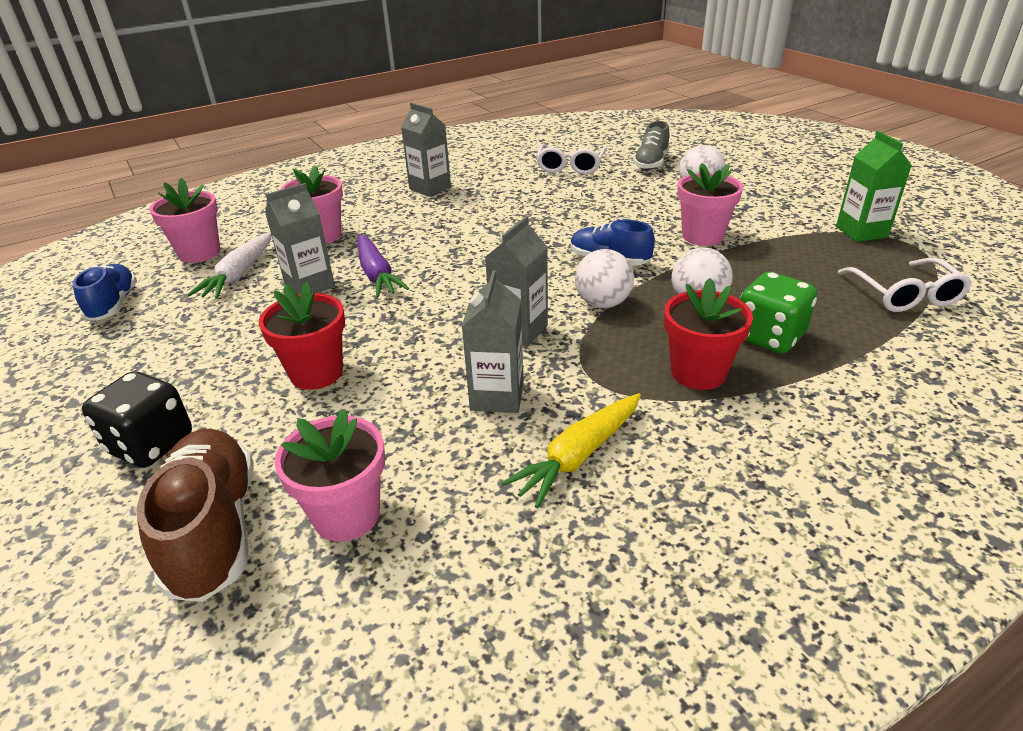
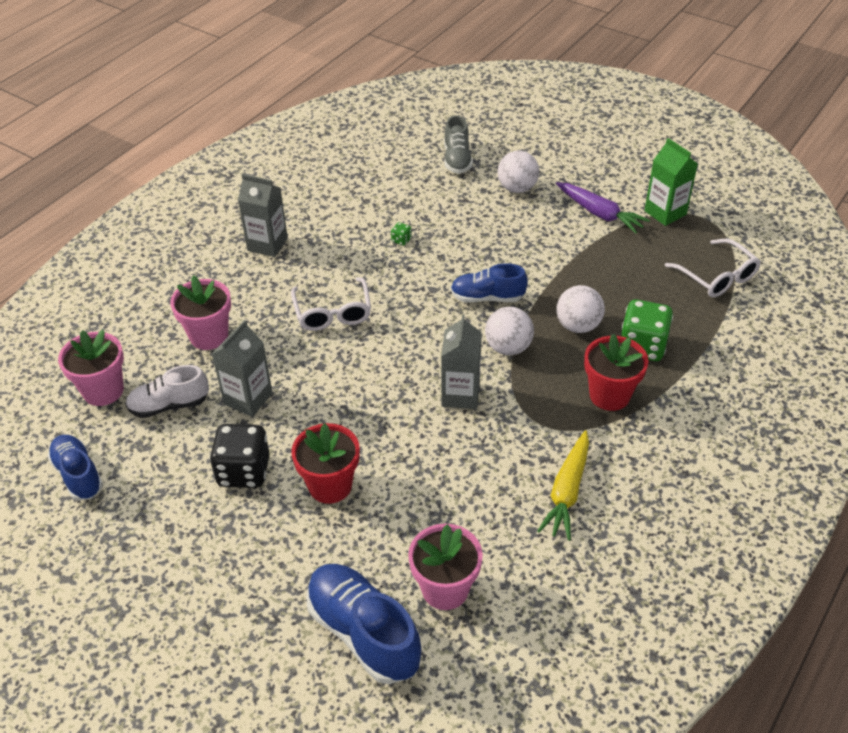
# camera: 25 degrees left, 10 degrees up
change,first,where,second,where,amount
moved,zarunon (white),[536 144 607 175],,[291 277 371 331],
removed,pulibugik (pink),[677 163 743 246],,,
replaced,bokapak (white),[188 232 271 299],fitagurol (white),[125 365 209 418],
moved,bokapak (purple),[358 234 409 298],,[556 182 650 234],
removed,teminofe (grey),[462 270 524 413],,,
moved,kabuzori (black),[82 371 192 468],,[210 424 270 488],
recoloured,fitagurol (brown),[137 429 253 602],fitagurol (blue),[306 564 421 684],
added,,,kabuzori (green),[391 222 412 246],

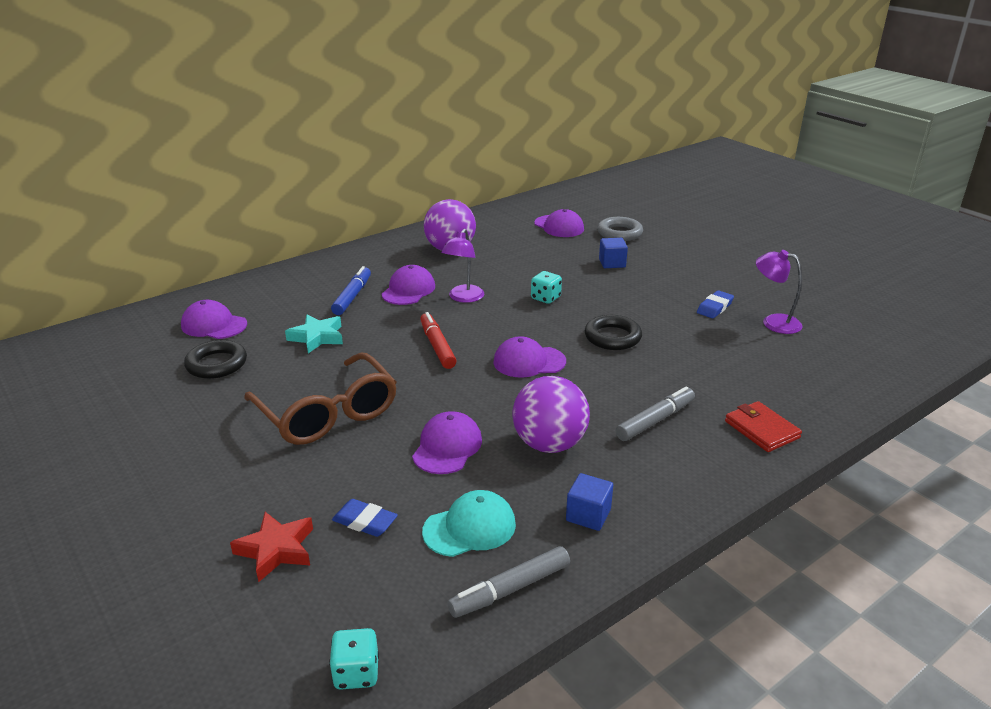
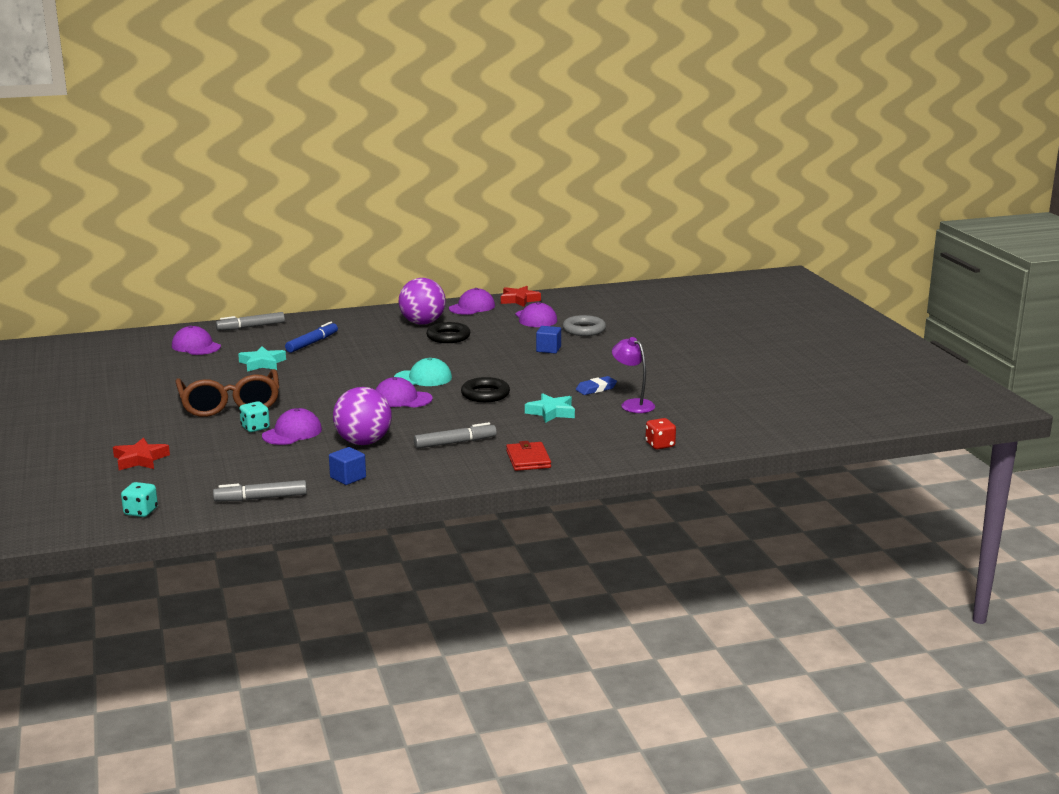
# camera: 20 degrees right, 10 degrees down
change,first,where,second,where,amount
removed,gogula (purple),[441 229 484 303],,,
moved,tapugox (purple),[382 265 435 305],,[449 288 495 315],
moved,kabuzori (turquoise),[531 271 562 304],,[239 401 270 432],
removed,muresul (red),[420 312 457 369],,,
moved,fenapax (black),[184 340 247 379],,[426 322 470 343],
moved,tapugox (turquoise),[422 490 516 557],,[394 357 452 386],
removed,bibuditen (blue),[332 499 398 537],,,
added,,,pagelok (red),[501 286 541 307],
added,,,muresul (grey),[216 312 285 331],
added,,,pagelok (turquoise),[525 393 575 423],
added,,,kabuzori (red),[645 418 676 449],

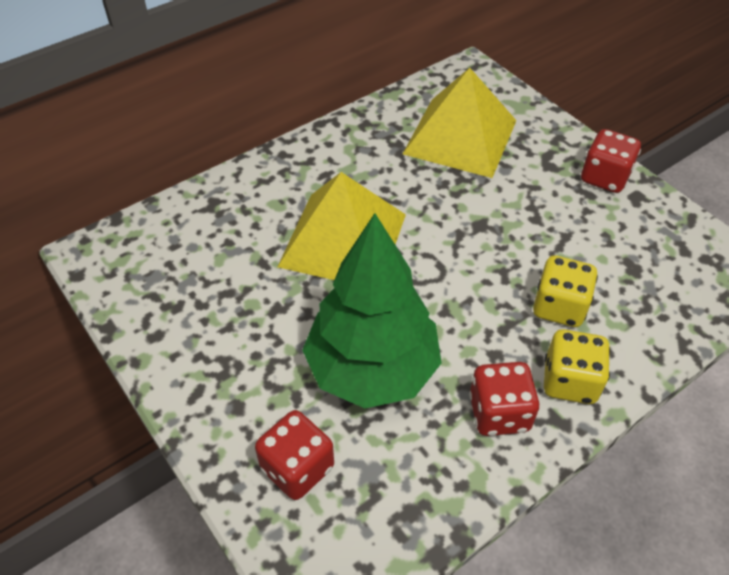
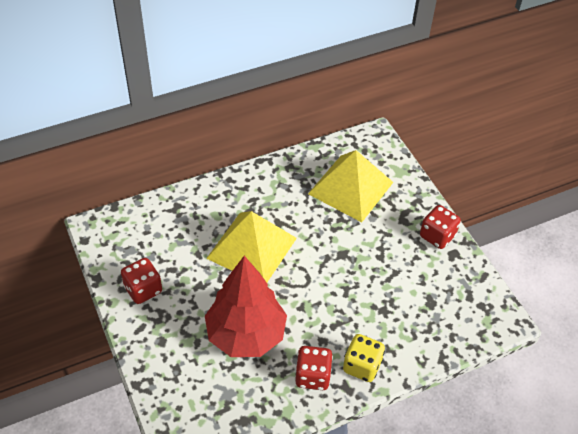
# camera: 10 degrees right, 0 degrees up
change,first,where,second,where,amount
recoloured,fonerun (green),[302 213 442 409],fonerun (red),[205 256 287 357],
removed,kabuzori (yellow),[533 255 598 327],,,
moved,kabuzori (red),[255 410 334 500],,[121 258 162 304],

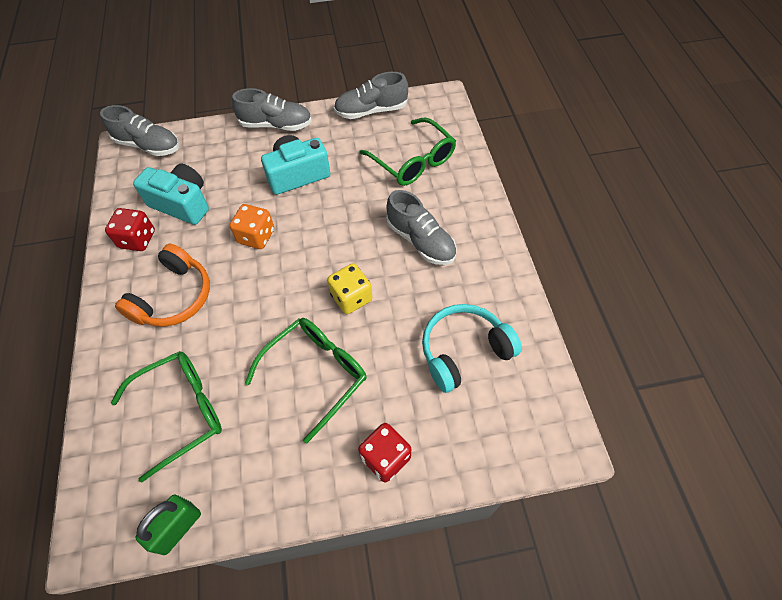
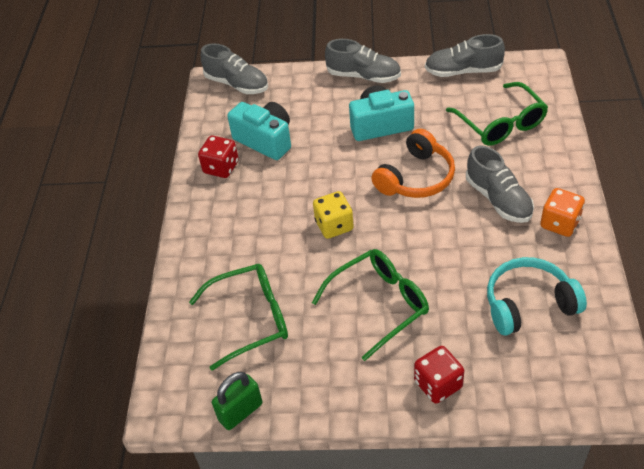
# camera: 15 degrees right, 10 degrees down
change,first,where,second,where,amount
moved,kabuzori (orange),[230 204 274 249],,[540 188 585 237],
moved,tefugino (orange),[115 243 210 327],,[371 129 455 198],
moved,kabuzori (yellow),[327 263 372 314],,[313 191 354 239],

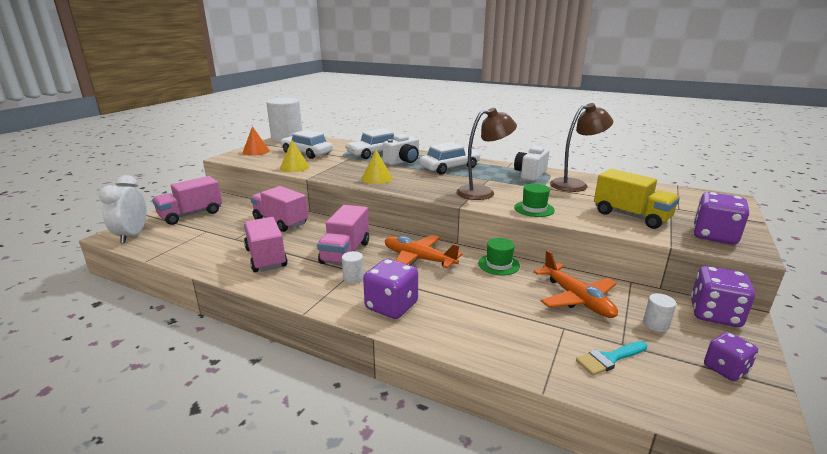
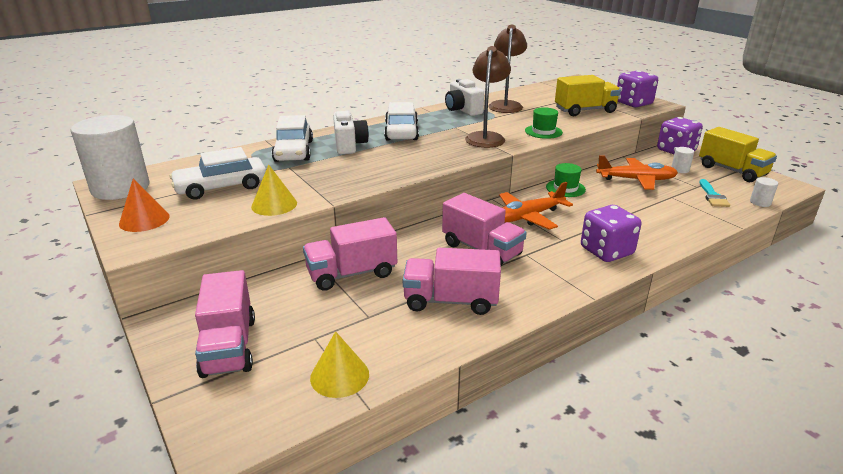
# camera: 60 degrees left, 5 degrees up
change,first,where,second,where,amount
moved,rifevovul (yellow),[362 150 393 184],,[310 331 369 398],
removed,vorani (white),[99 175 146 244],,,
moved,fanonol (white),[342 251 364 284],,[750 177 778 207],
replaced,kabuzori (purple),[704 332 758 381],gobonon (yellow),[699 127 777 182],

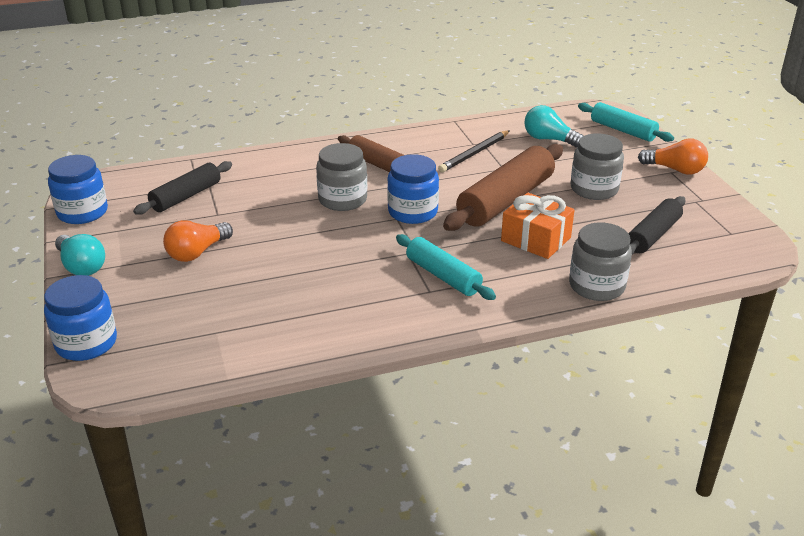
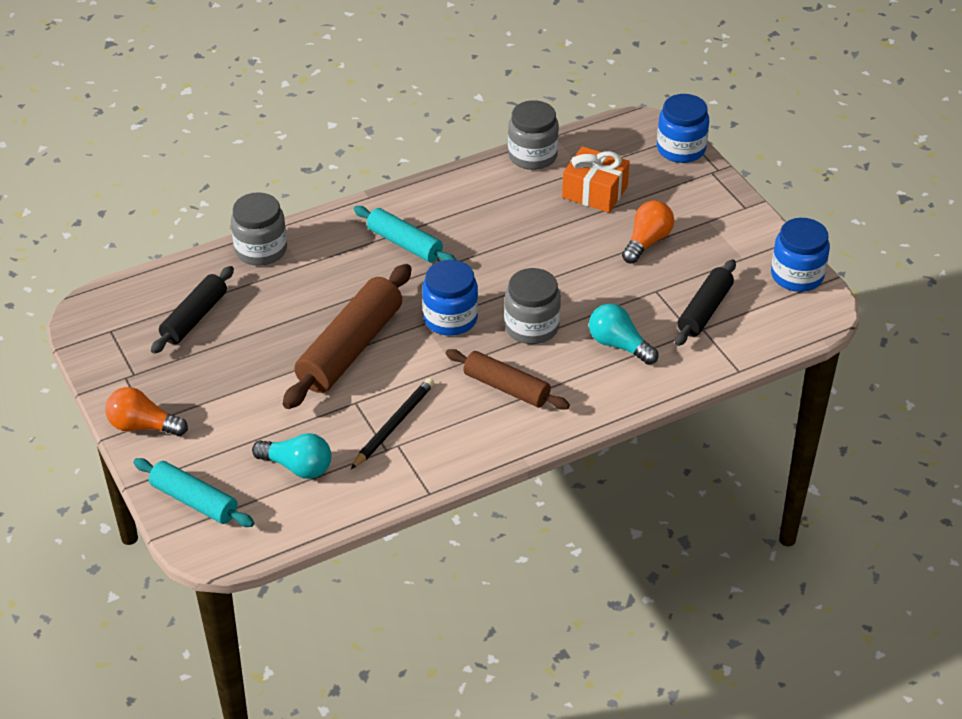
# camera: 170 degrees right, 10 degrees up
change,first,where,second,where,amount
moved,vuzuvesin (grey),[570 133 624 200],,[508 100 559 170],
moved,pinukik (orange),[501 193 575 259],,[562 146 630 213],
moved,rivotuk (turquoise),[55 234 105 276],,[589 304 658 365],

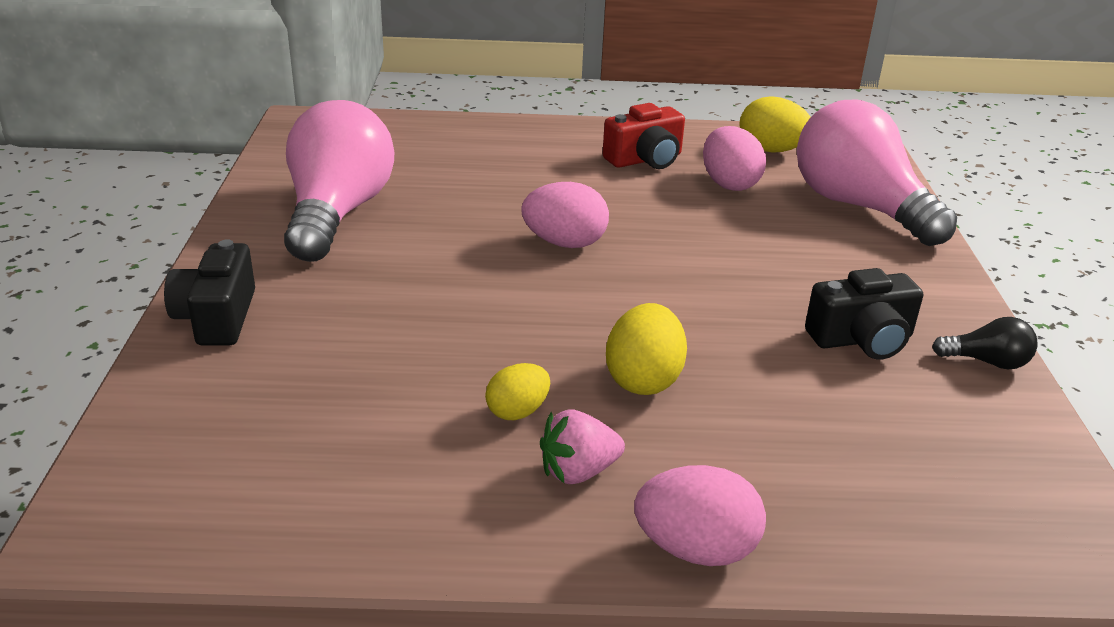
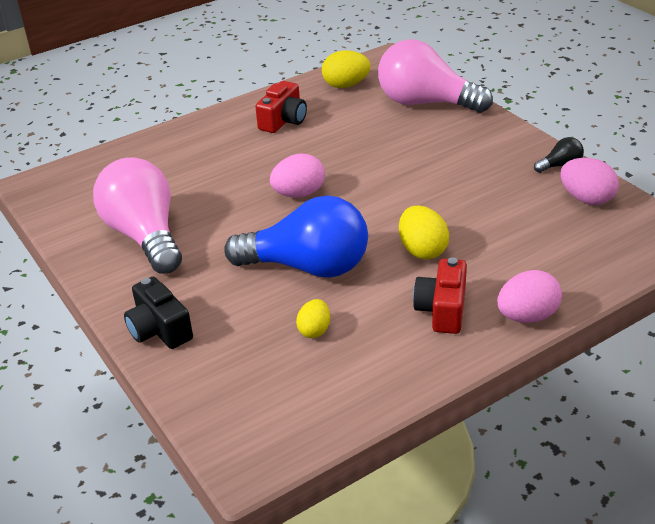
# camera: 30 degrees left, 5 degrees up
change,first,where,second,where,amount
moved,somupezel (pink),[703 126 766 191],,[560 158 619 205],
removed,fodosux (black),[805 268 923 360],,,
moved,somupezel (yellow),[485 363 550 420],,[296 299 330 338],
replaced,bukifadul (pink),[540 409 625 484],fodosux (red),[413 257 467 334],
added,,,rivotuk (blue),[224 196 368 278],

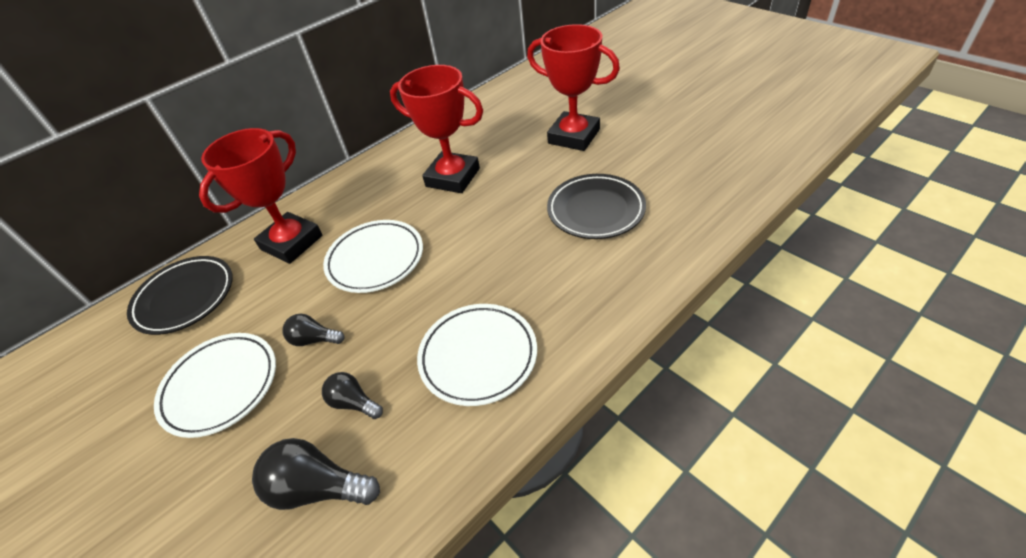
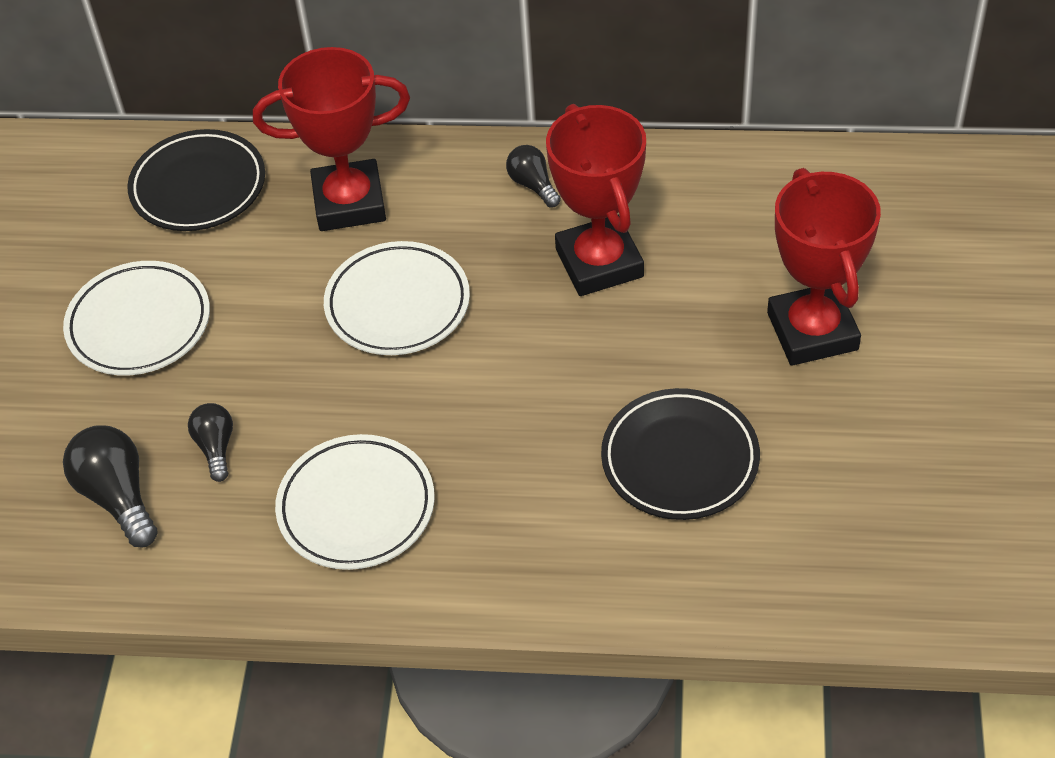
# camera: 45 degrees right, 5 degrees up
change,first,where,second,where,amount
moved,rivotuk (black),[282 314 345 346],,[506 145 561 208],

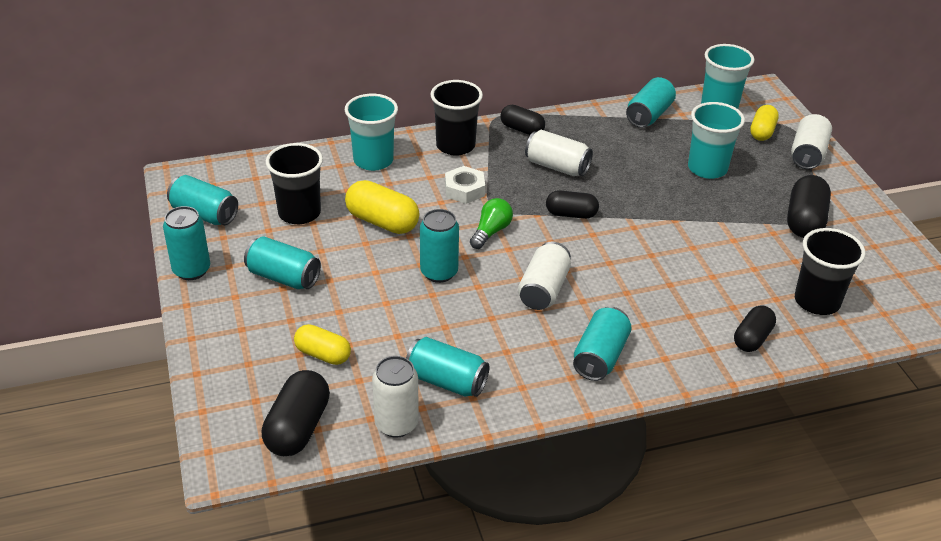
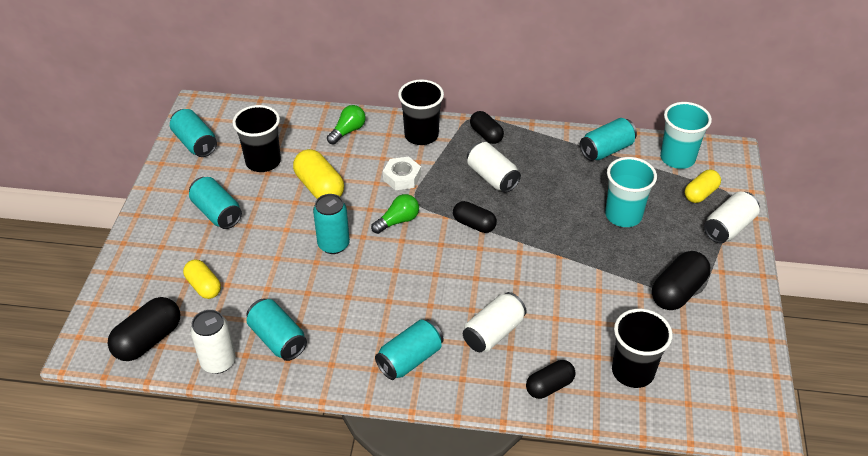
# camera: 25 degrees right, 5 degrees up
change,first,where,second,where,amount
replaced,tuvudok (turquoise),[345 94 398 171],rivotuk (green),[327 105 366 144],
removed,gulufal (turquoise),[163 206 210 280],,,
moved,gulufal (white),[518 242 571 310],,[463 292 527 352],

